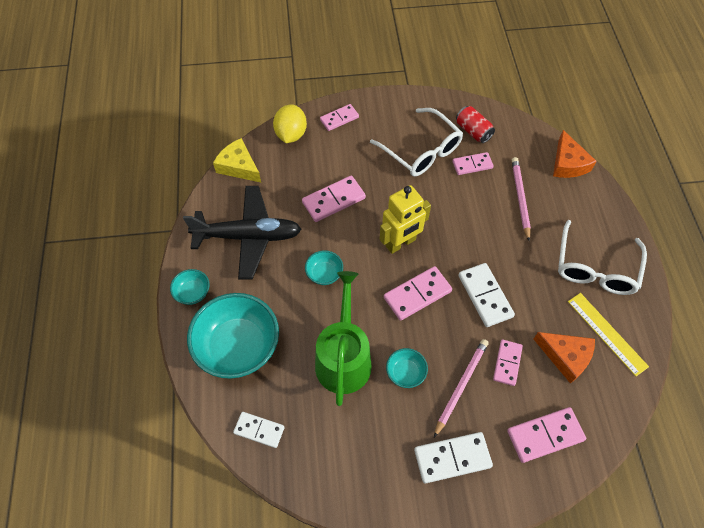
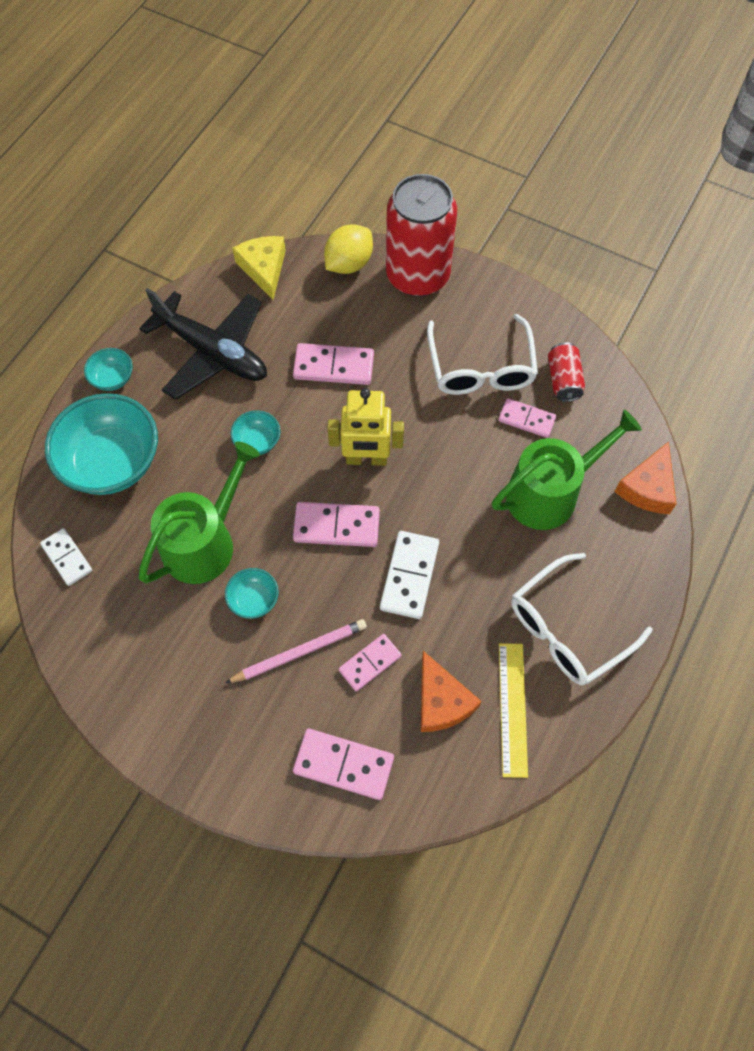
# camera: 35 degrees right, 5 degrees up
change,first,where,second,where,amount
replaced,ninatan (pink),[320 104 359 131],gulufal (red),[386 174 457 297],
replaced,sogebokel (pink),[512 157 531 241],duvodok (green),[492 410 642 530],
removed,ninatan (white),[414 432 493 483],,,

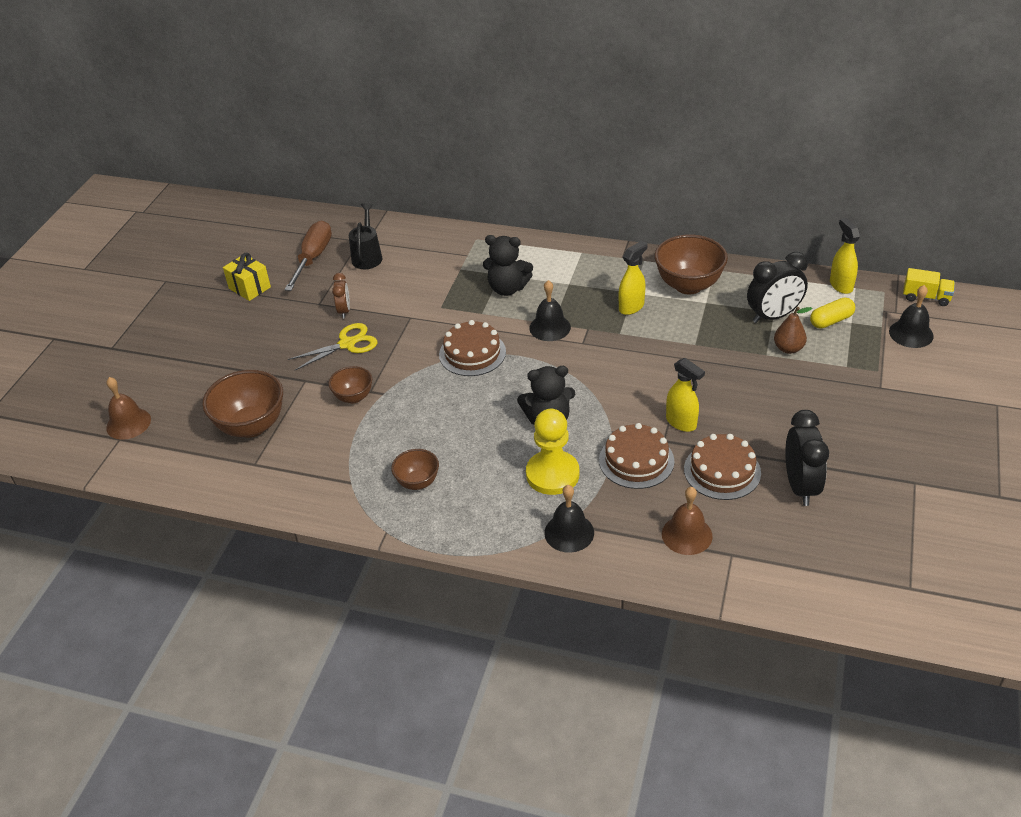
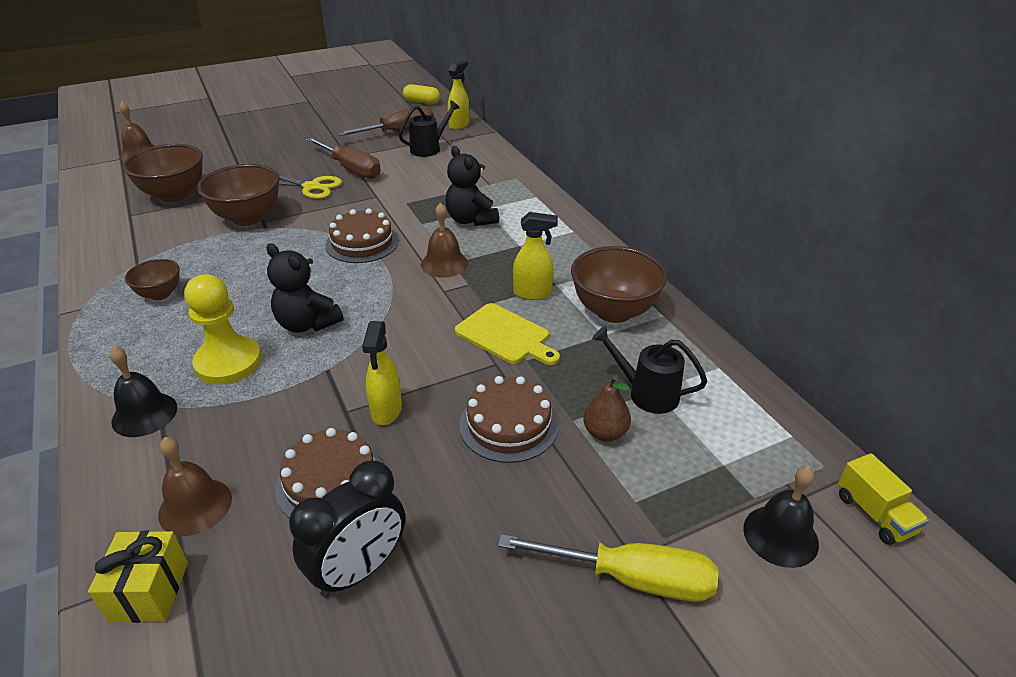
# camera: 45 degrees right, 5 degrees down
change,first,where,second,where,amount
moved,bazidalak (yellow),[830 218 860 294],,[448 60 469 130],
replaced,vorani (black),[747 252 808 323],duvodok (black),[592 326 707 414],
moved,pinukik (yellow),[223 253 271 301],,[88 531 188 623],
replaced,vorani (brown),[332 273 350 319],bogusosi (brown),[306 137 381 179],
recoloured,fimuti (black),[529 280 571 341],fimuti (brown),[421 203 468 278],
moved,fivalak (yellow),[810 297 855 329],,[403 84 440 104],
resized,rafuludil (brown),[328 366 372 403],,[197 164 280 226],x1.78
moved,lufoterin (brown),[599 423 674 489],,[459 376 559 463],
added,,,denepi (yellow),[455 303 560 365],
added,,,bogusosi (yellow),[498 534 718 602],

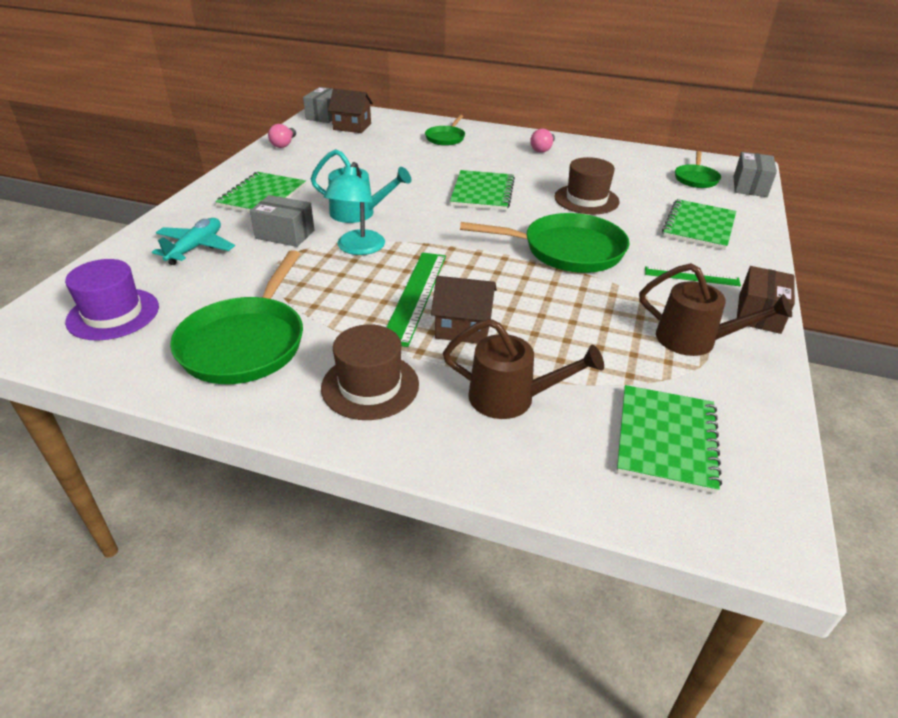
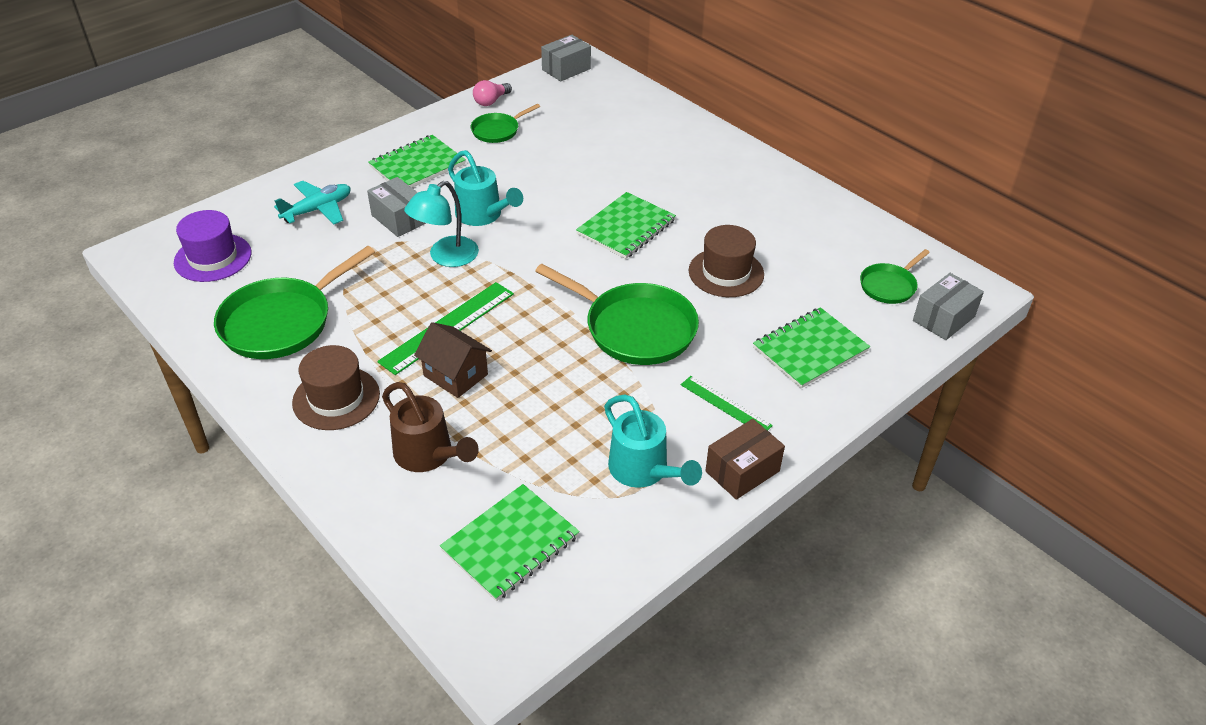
# camera: 30 degrees right, 5 degrees up
change,first,where,second,where,amount
removed,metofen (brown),[328 89 373 133],,,
moved,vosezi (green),[425 115 465 146],,[471 104 540 143],
removed,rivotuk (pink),[530 129 555 153],,,
recoloured,duvodok (brown),[639 263 792 356],duvodok (turquoise),[604 395 702 488],

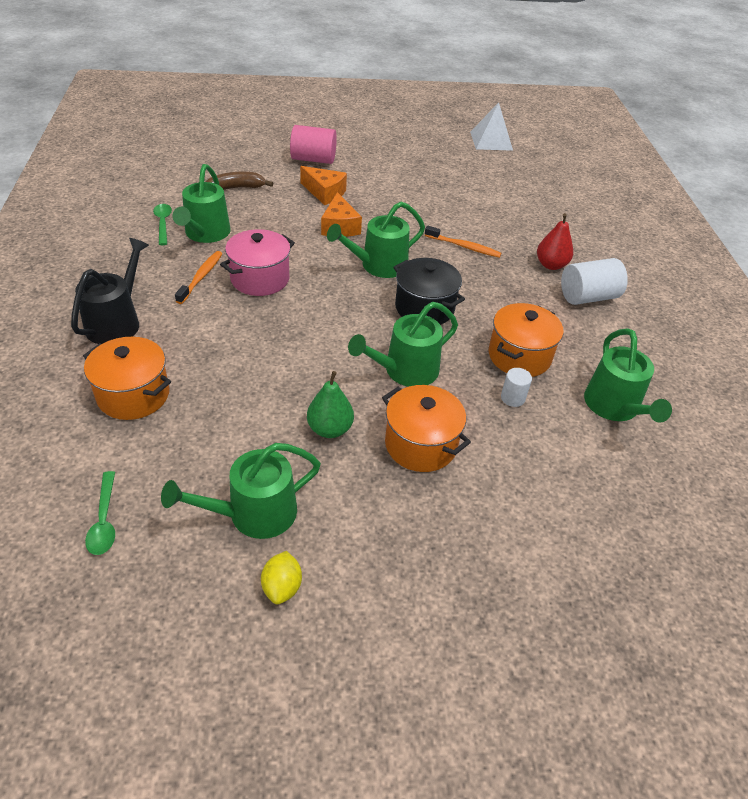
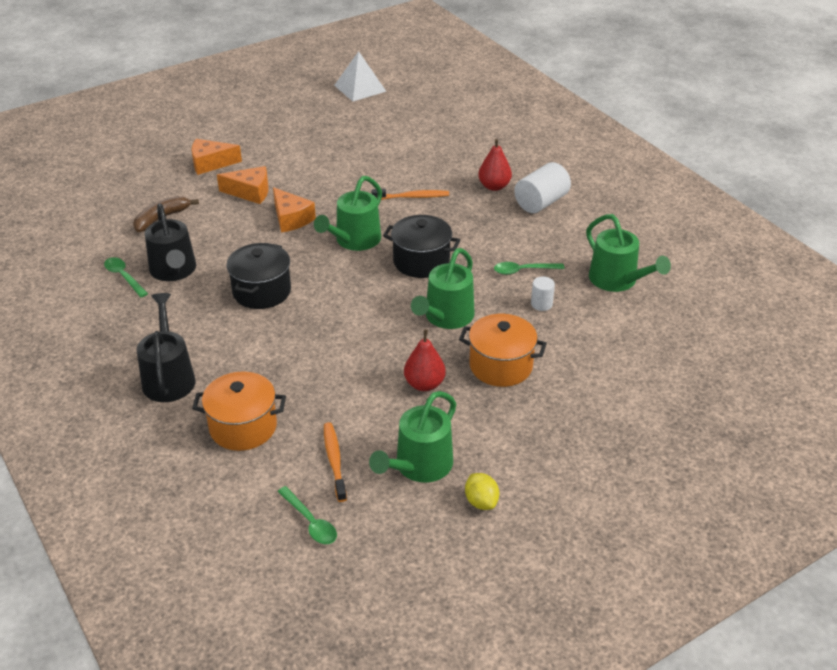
# camera: 25 degrees left, 5 degrees down
change,first,where,second,where,amount
replaced,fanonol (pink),[290 125 337 164],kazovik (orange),[192 139 242 175],
recoloured,duvodok (green),[172 164 231 243],duvodok (black),[145 204 196 281],
recoloured,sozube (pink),[220 229 295 296],sozube (black),[226 243 291 309],
moved,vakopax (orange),[175 251 223 304],,[324 422 347 502],
replaced,sozube (orange),[489 303 564 377],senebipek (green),[494 262 565 275],
recoloured,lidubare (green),[307 371 354 438],lidubare (red),[404 329 446 391],

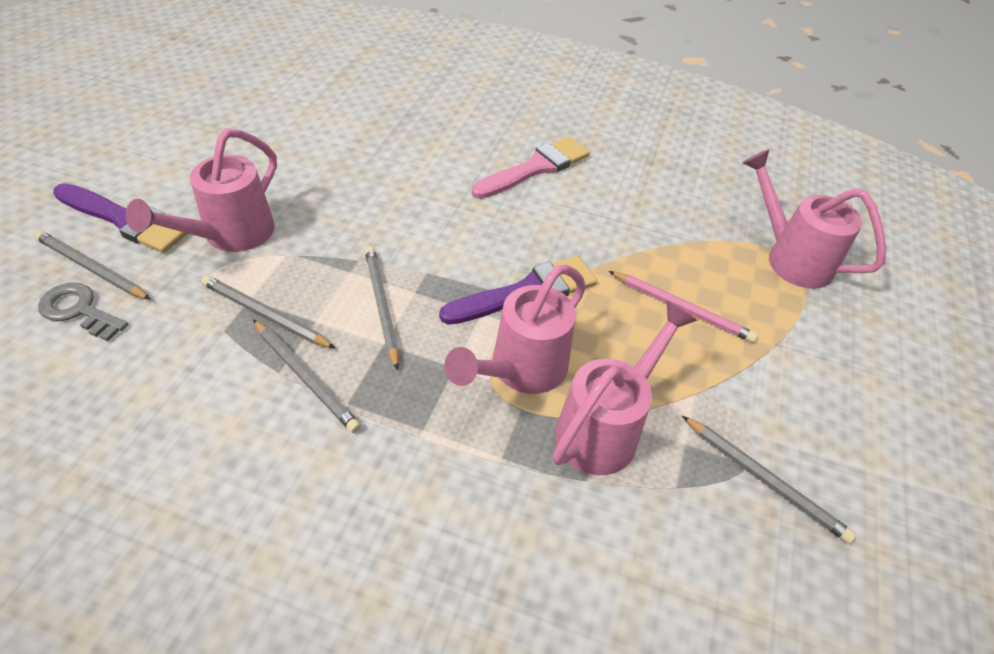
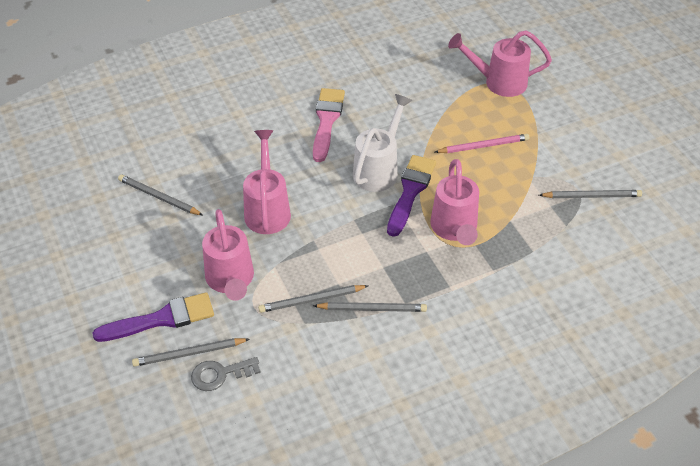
# camera: 40 degrees left, 0 degrees up
change,first,where,second,where,amount
moved,sogebokel (grey),[365 246 399 370],,[118 175 203 215],
moved,duvodok (pink),[553 301 697 475],,[243 130 291 234],
added,,,duvodok (white),[353 94 413 192],

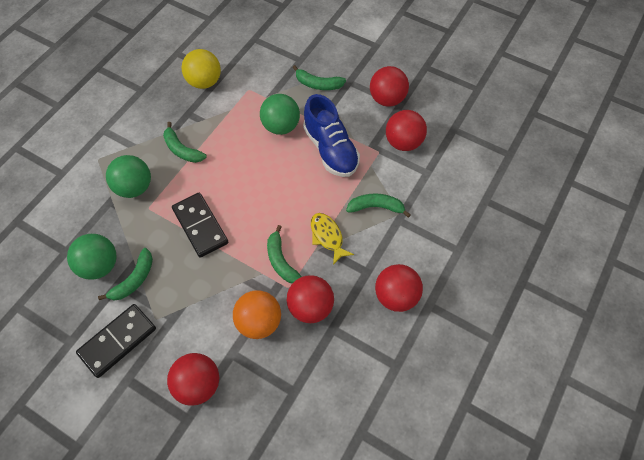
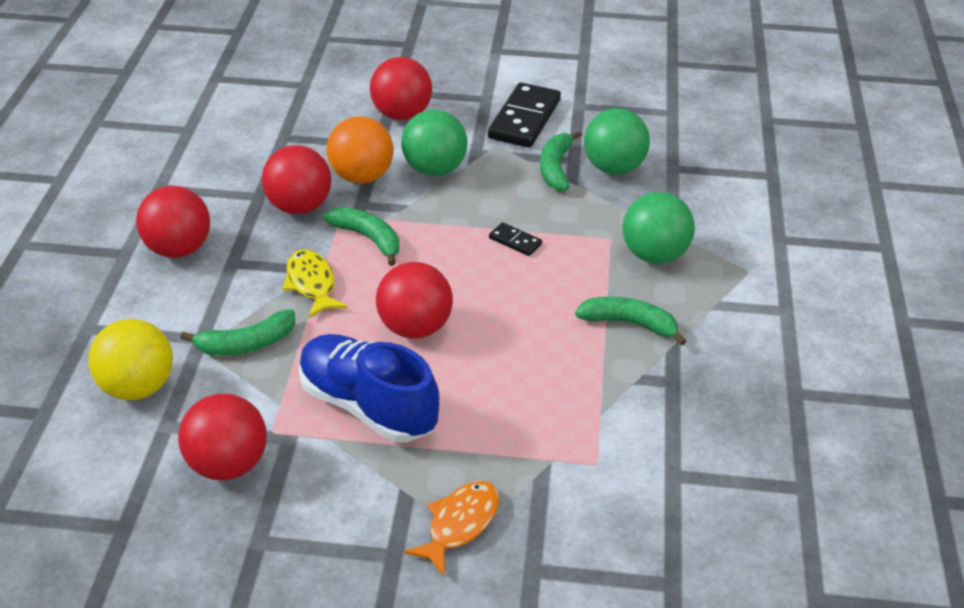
# camera: 155 degrees right, 20 degrees down
change,first,where,second,where,amount
moved,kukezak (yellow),[182 49 221 89],,[88 319 173 400],
replaced,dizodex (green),[293 65 346 90],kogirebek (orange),[404 481 499 576],
moved,kukezak (red),[370 66 409 107],,[376 262 453 339],
moved,kukezak (green),[260 94 300 135],,[401 109 467 176],
resized,ninatan (black),[172 193 228 258],,[489 222 542 256],x0.47
turned,kogirebek (yellow),[311 213 354 265],,[282 249 347 318],150 degrees counterclockwise

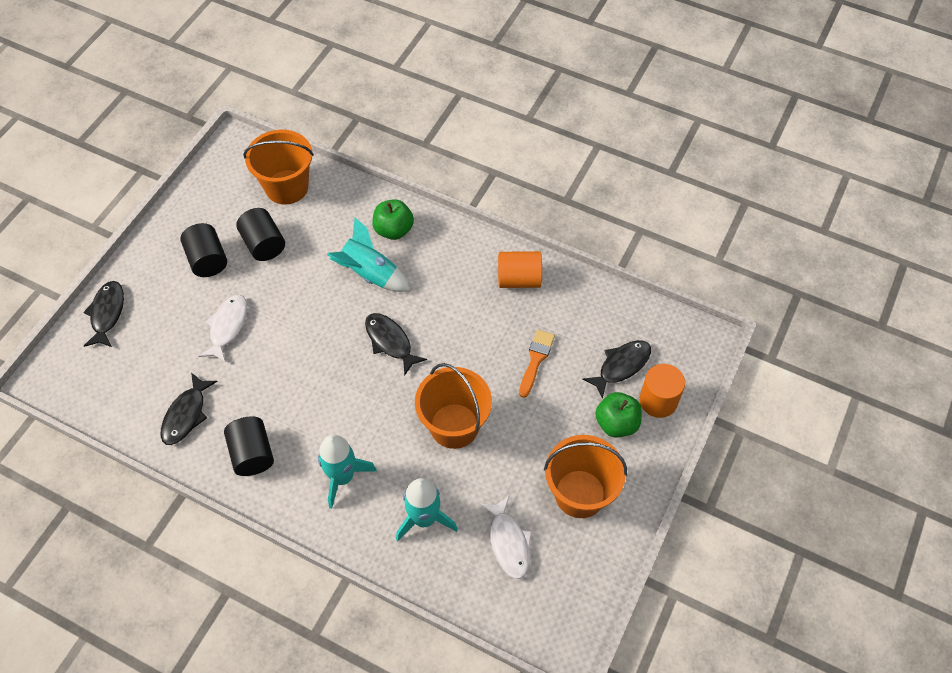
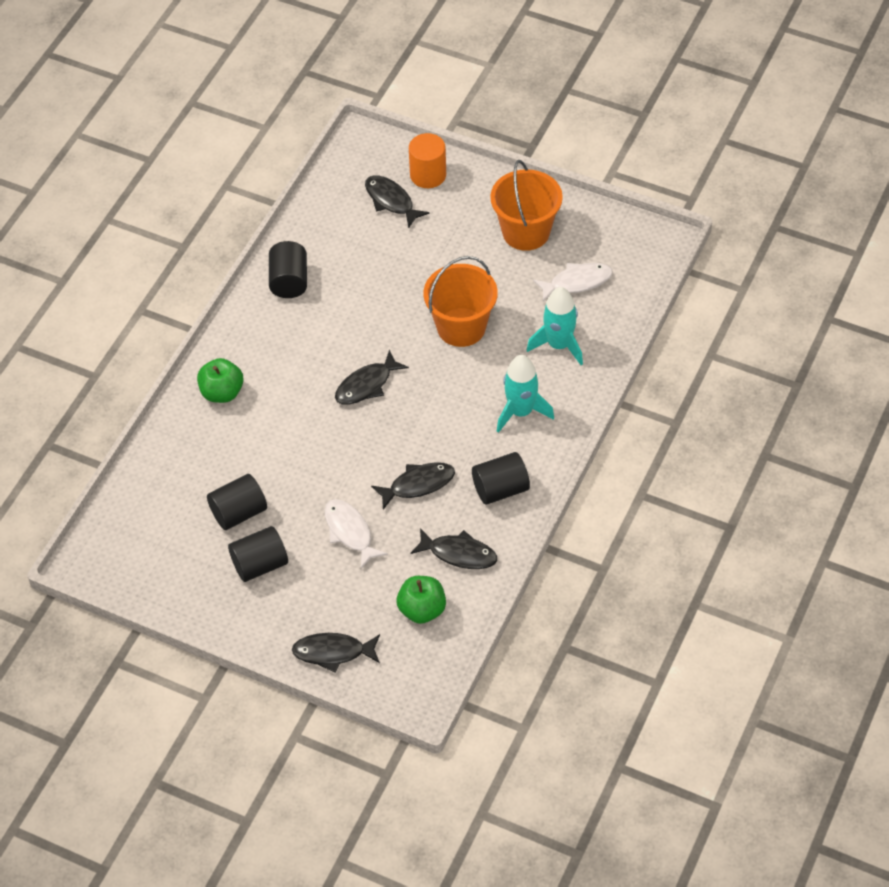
# camera: 90 degrees left, 5 degrees down
change,first,where,second,where,amount
removed,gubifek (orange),[243 130 314 204],,,
removed,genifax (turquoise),[327 218 410 292],,,
recoloured,fanonol (orange),[498 251 542 288],fanonol (black),[269 241 307 298],
turned,kogirebek (white),[199 295 248 363],,[325 499 388 569],45 degrees clockwise
removed,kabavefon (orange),[519 330 555 398],,,
moved,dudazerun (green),[595 392 642 437],,[397 576 446 624],
added,,,kogirebek (black),[371 462 455 510],

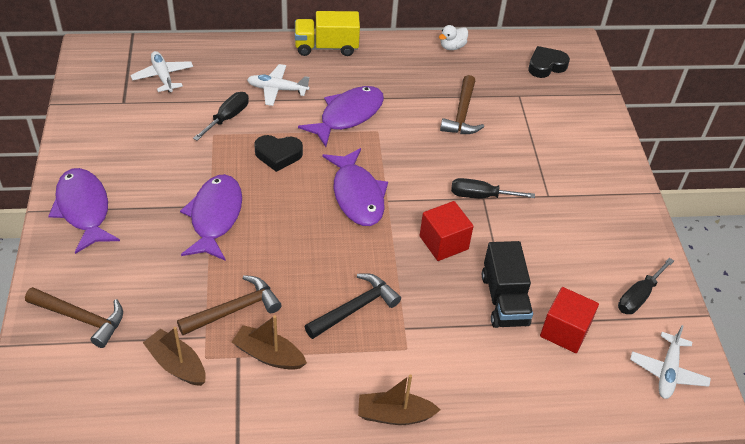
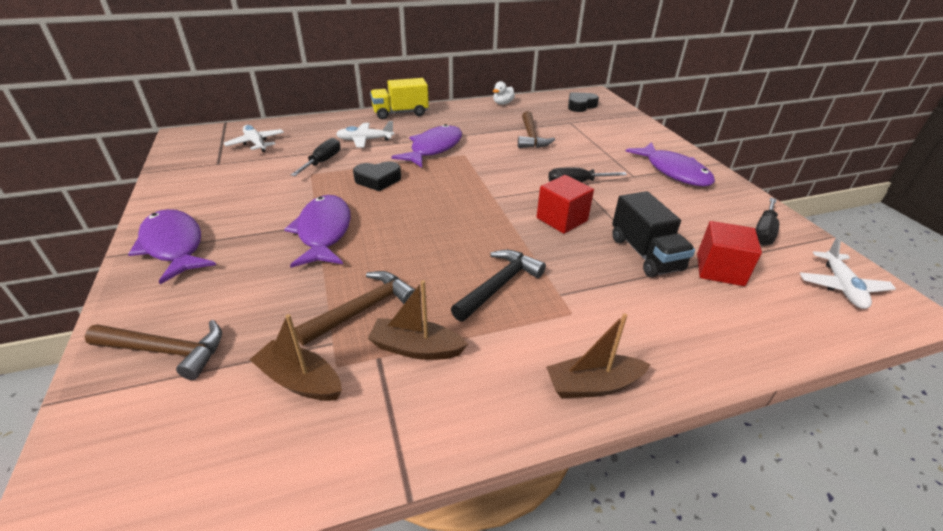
# camera: 10 degrees left, 10 degrees down
change,first,where,second,where,amount
moved,kogirebek (purple),[322 148 388 226],,[625 142 715 186],

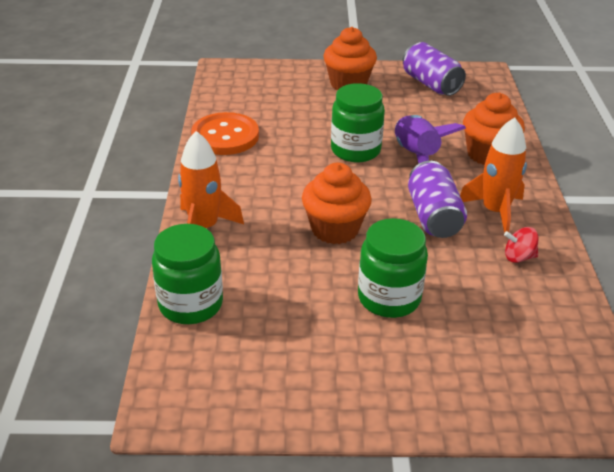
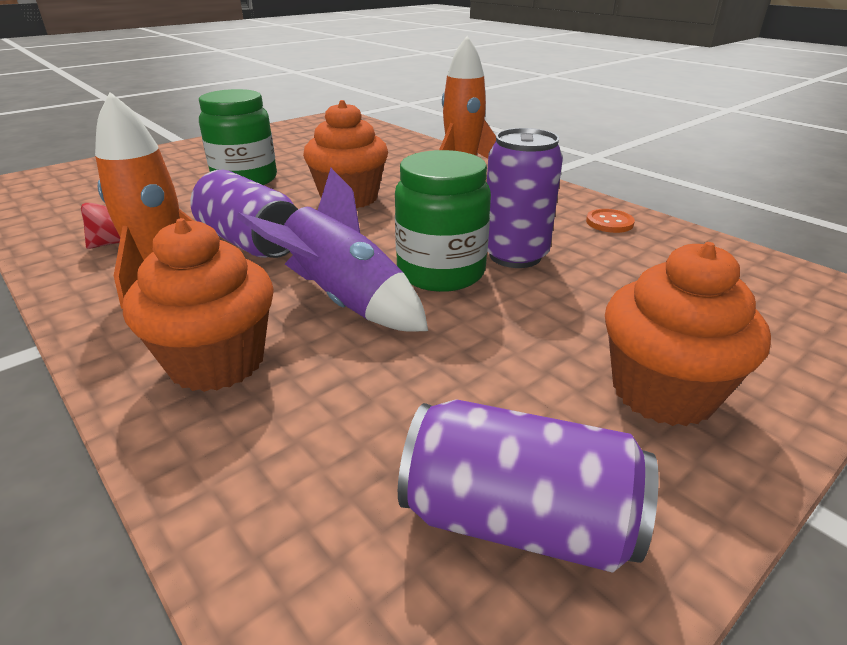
# camera: 140 degrees right, 5 degrees down
change,first,where,second,where,amount
resized,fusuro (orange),[191 112 259 155],,[586 209 635 233],x0.45
removed,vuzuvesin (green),[152 224 223 324],,,
added,,,gulufal (purple),[487 128 563 268],

